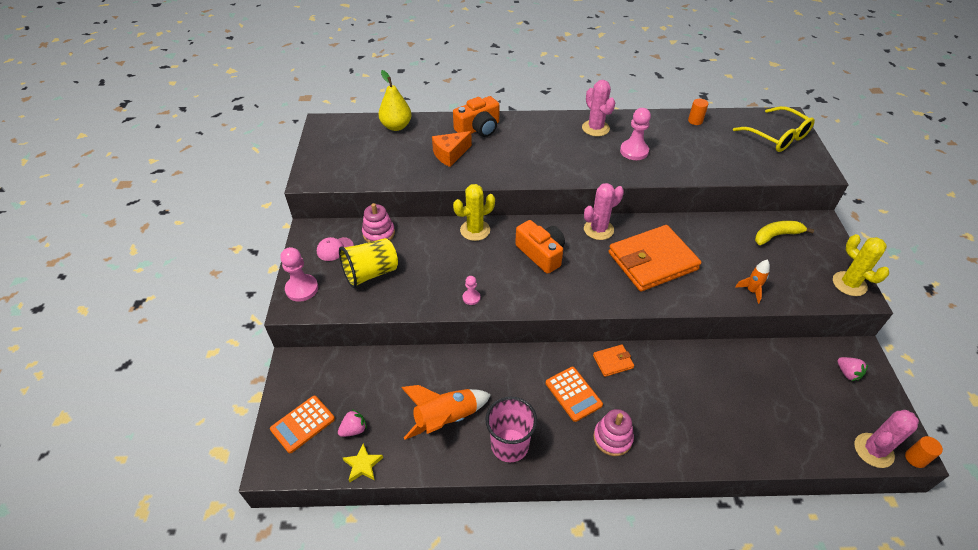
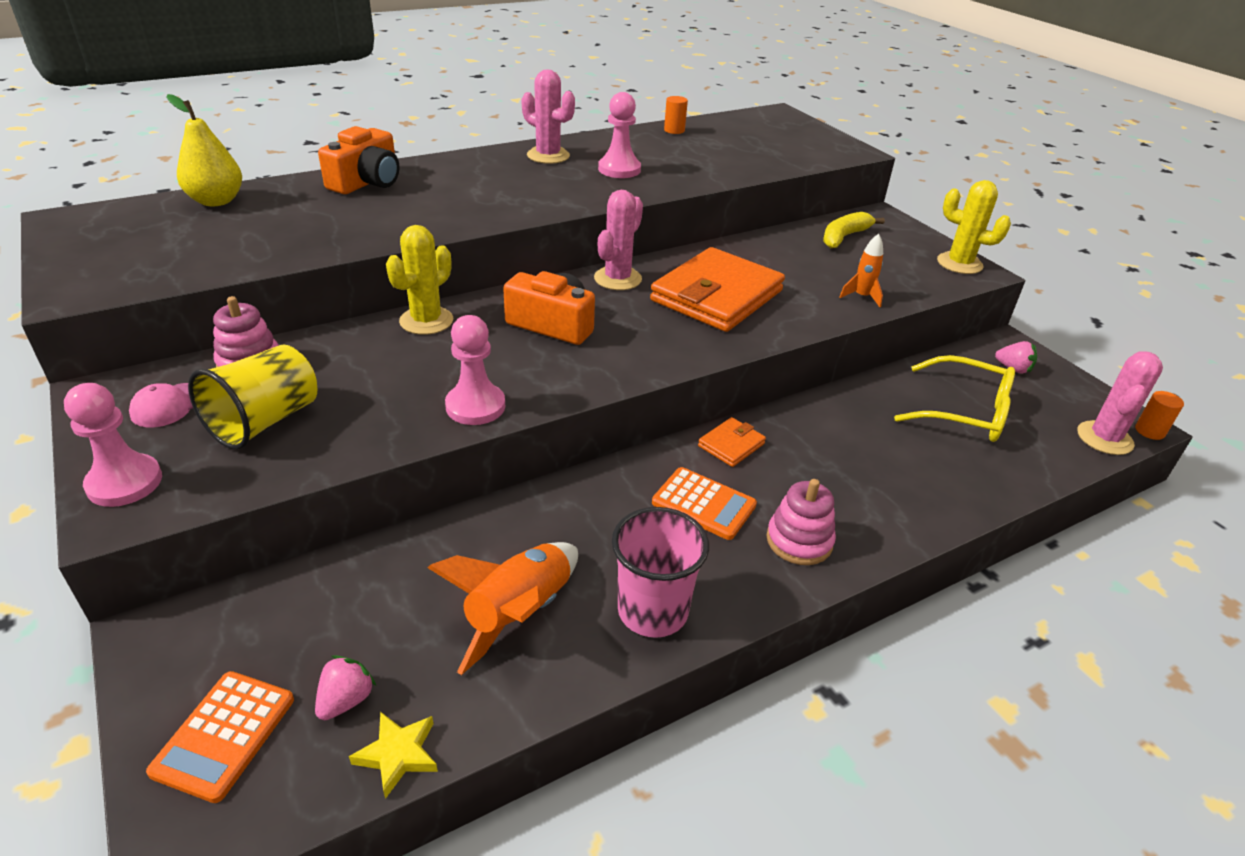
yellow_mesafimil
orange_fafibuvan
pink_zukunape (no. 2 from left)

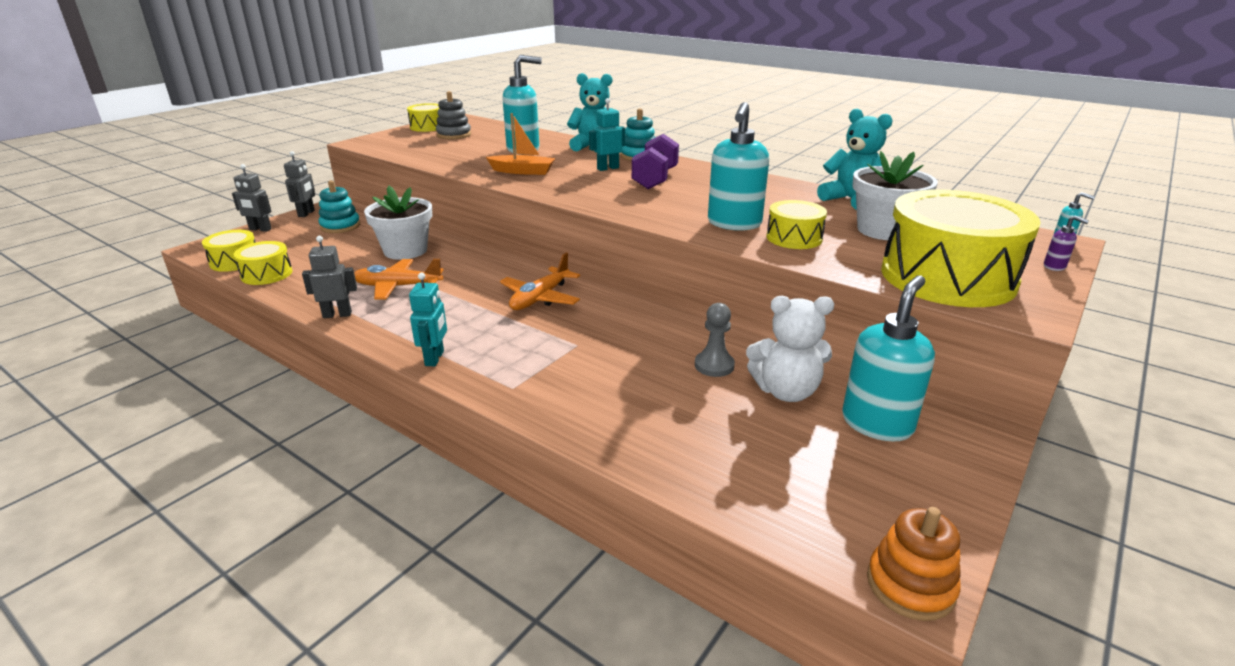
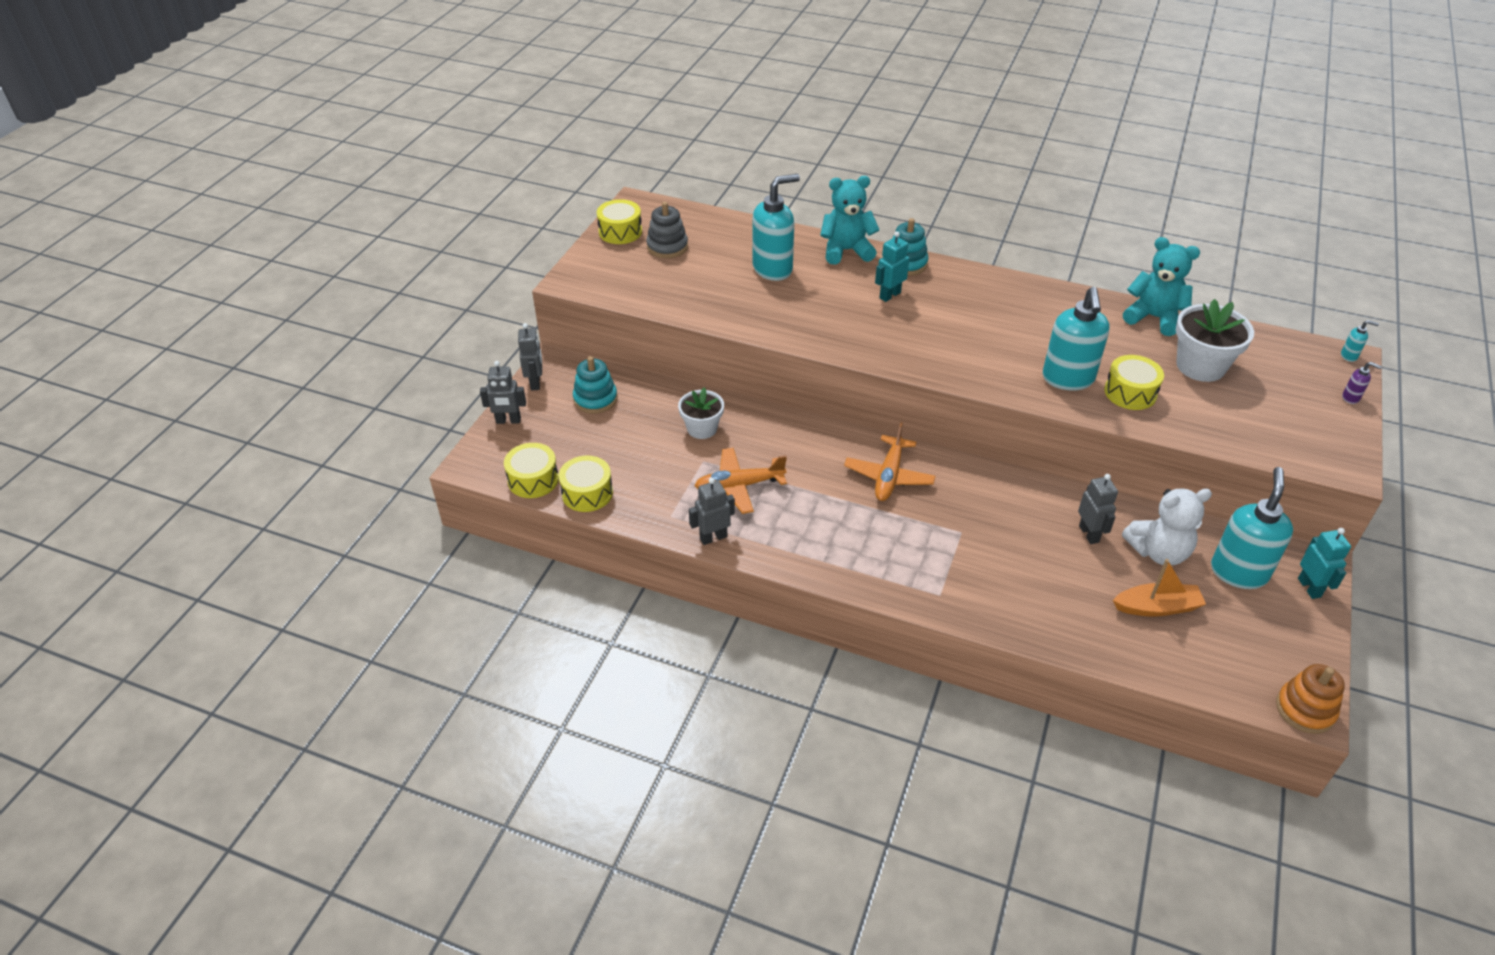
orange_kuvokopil
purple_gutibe
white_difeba (no. 1 from left)
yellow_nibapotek (no. 5 from left in the first image)
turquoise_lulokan (no. 2 from left)
grey_lulokan (no. 4 from left)

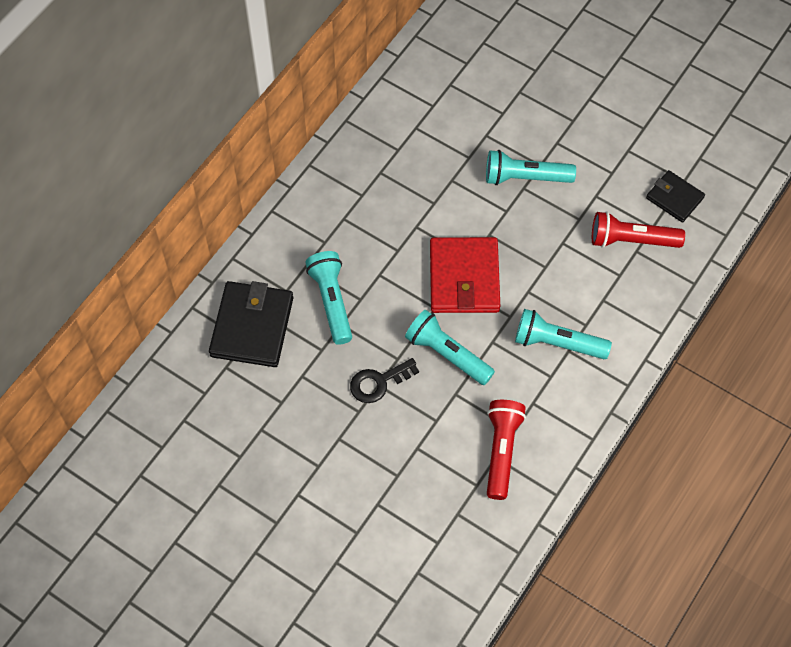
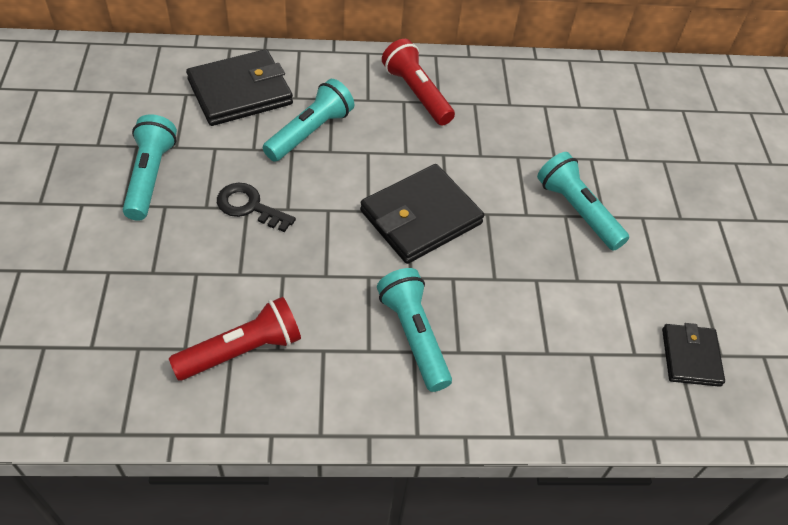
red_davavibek (no. 2 from left)
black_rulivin (no. 2 from left)
turquoise_davavibek (no. 1 from left)

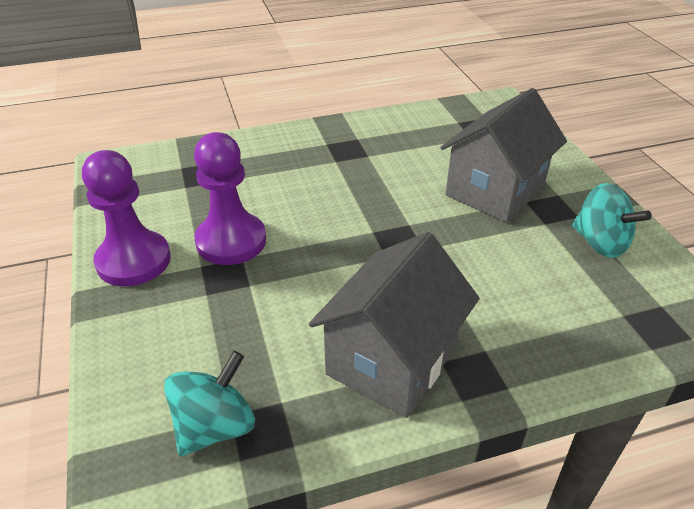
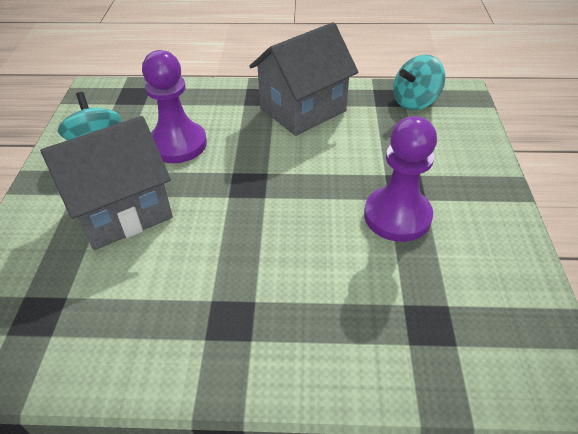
purple_zukunape (no. 1 from left)

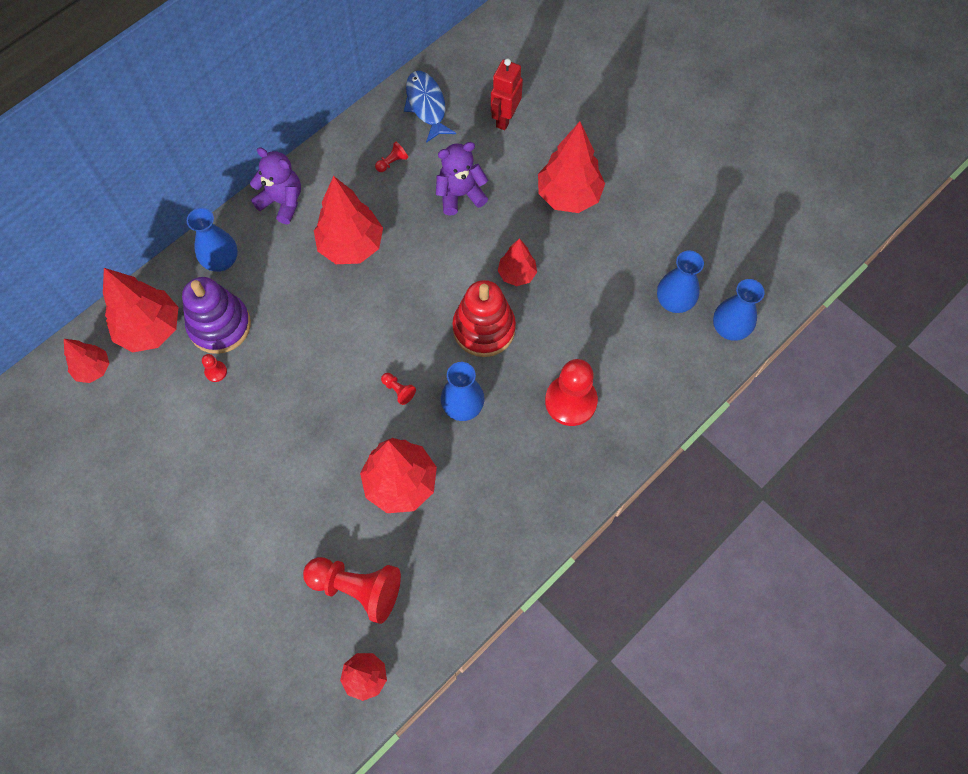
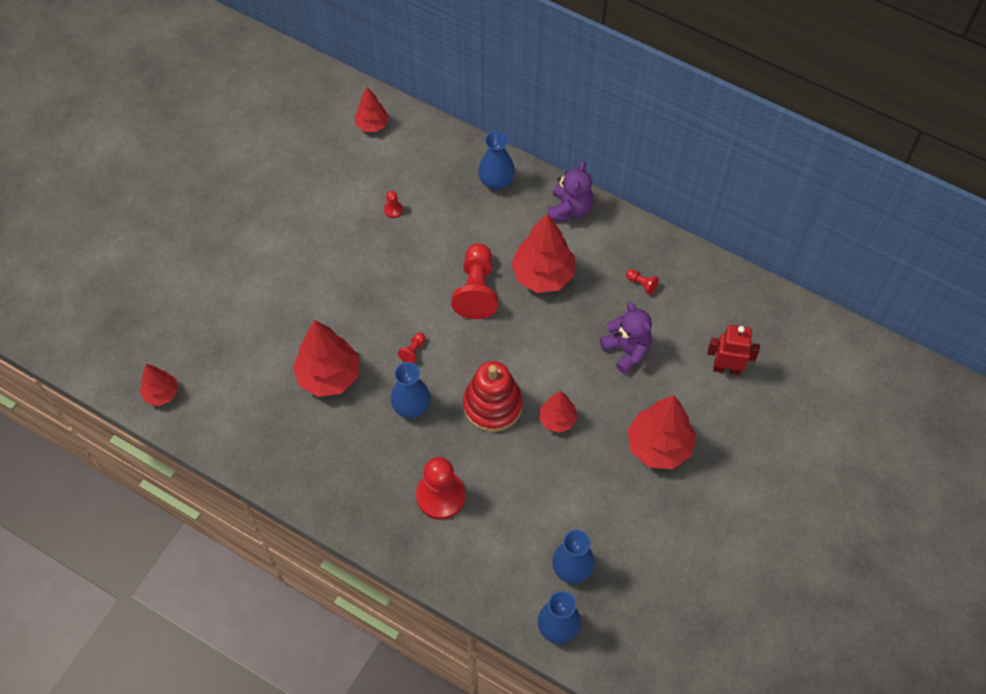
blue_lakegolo
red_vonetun (no. 2 from left in the first image)
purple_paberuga
red_zukunape (no. 4 from left)

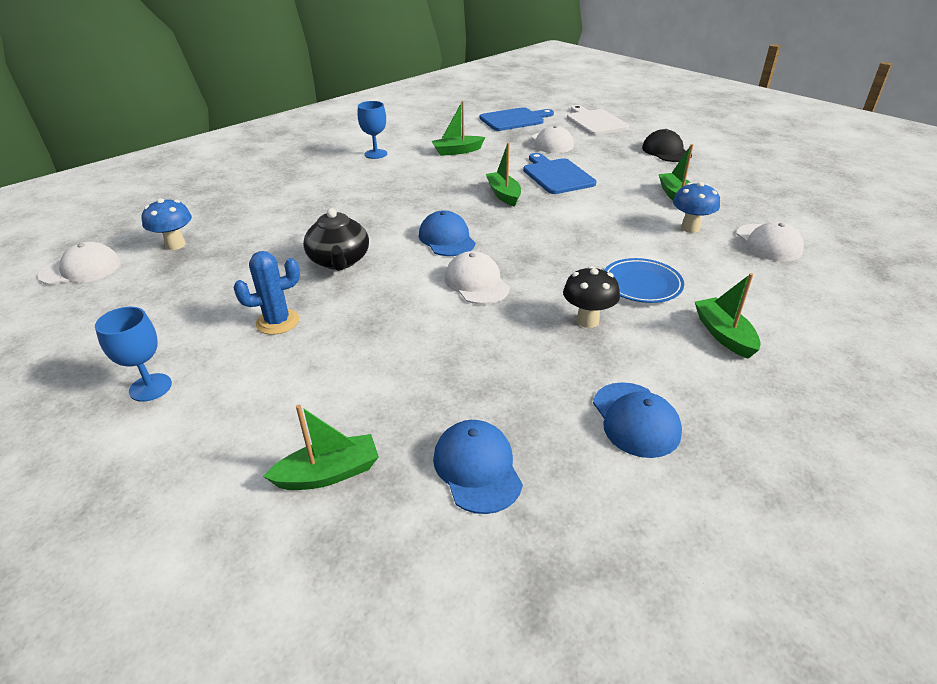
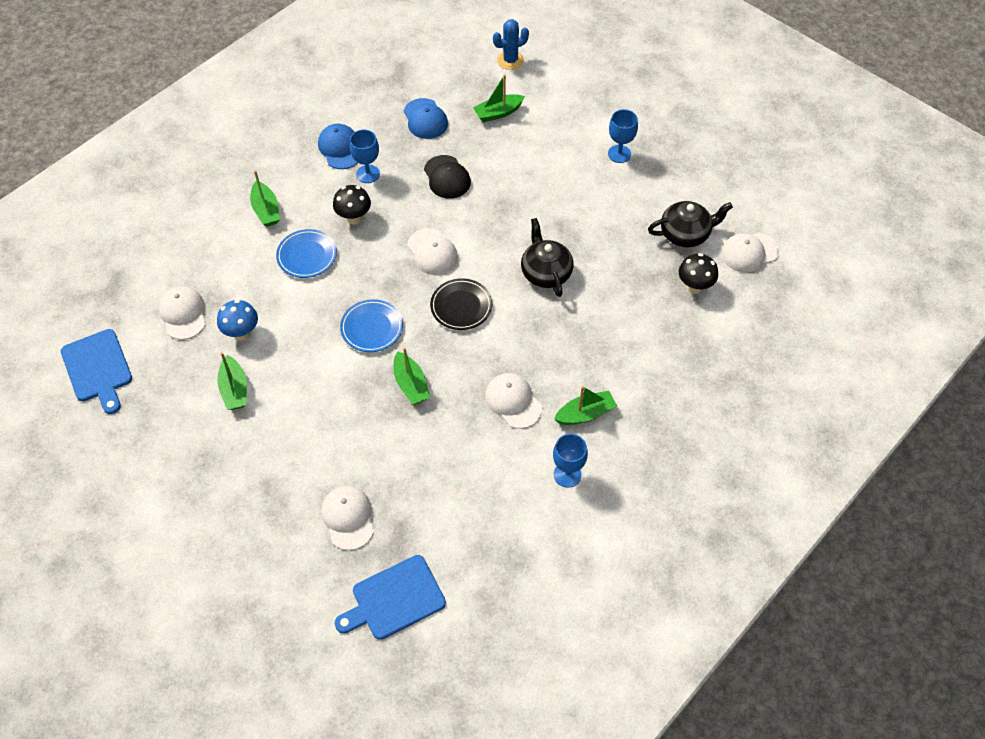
green_kuvokopil (no. 5 from left)
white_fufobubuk
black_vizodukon
blue_fufobubuk (no. 1 from left)
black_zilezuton (no. 2 from left)
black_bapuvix
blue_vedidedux
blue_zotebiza (no. 1 from left)
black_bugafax (no. 2 from left)
blue_bapuvix (no. 2 from left)
white_vizodukon (no. 4 from left)

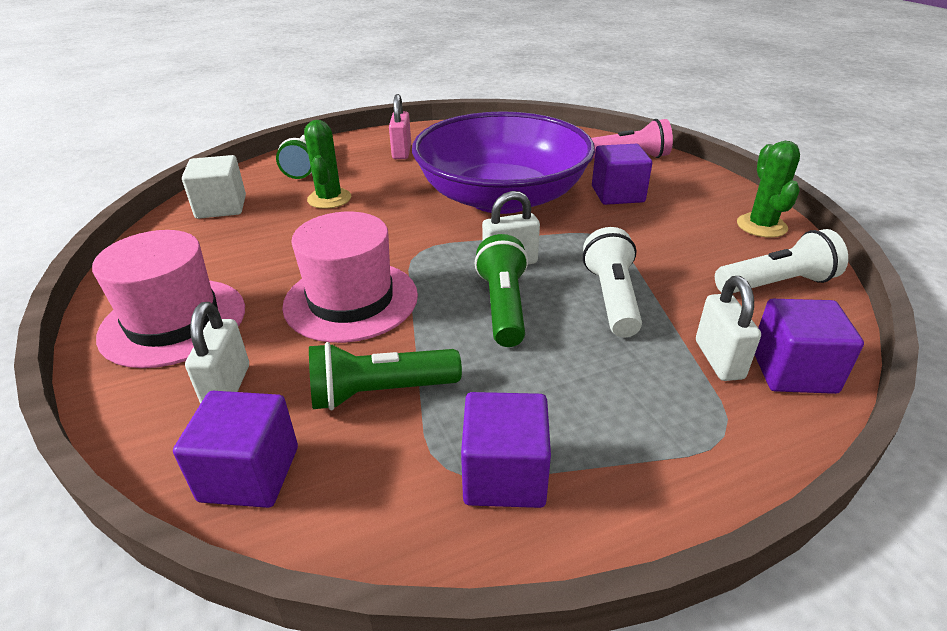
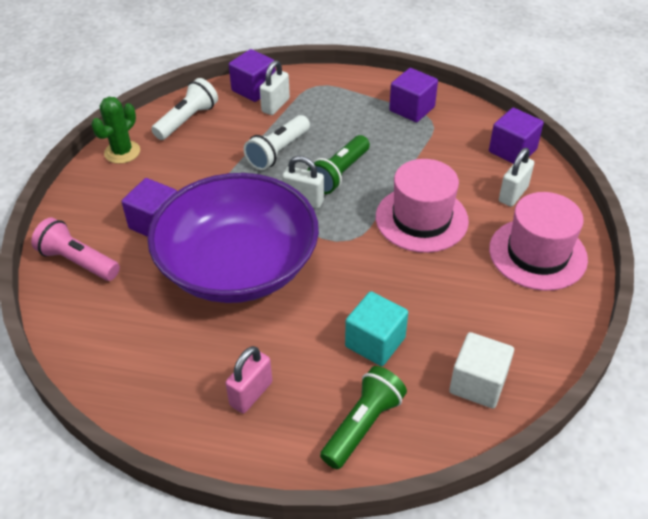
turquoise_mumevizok
white_davavibek (no. 1 from left)
green_davavibek (no. 2 from left in the first image)

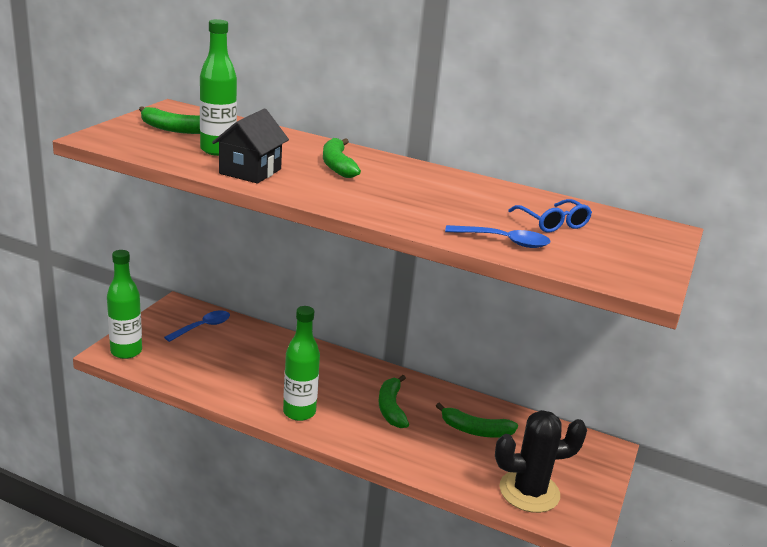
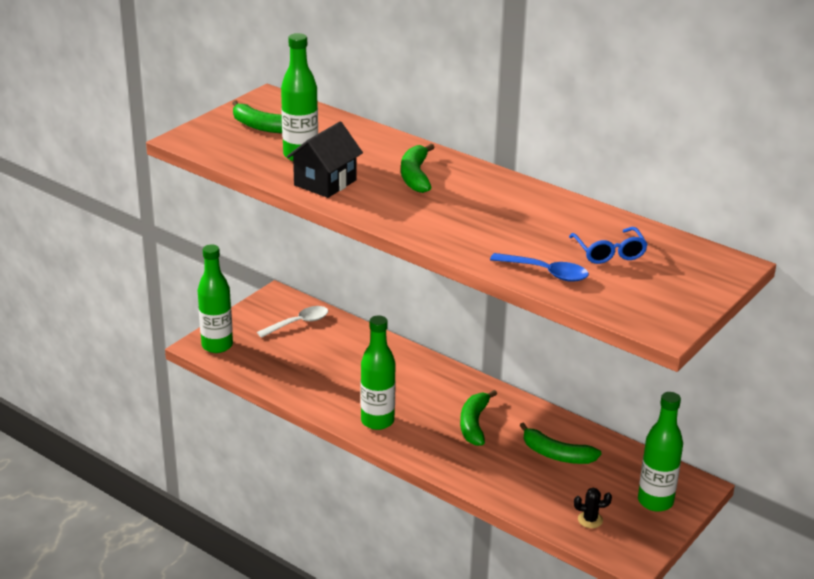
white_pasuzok
black_vedidedux
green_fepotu (no. 4 from left)

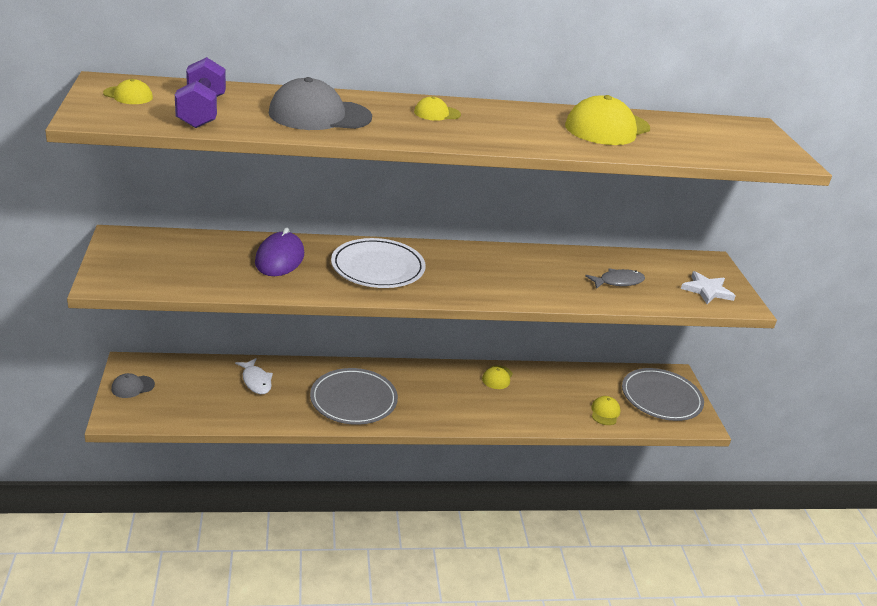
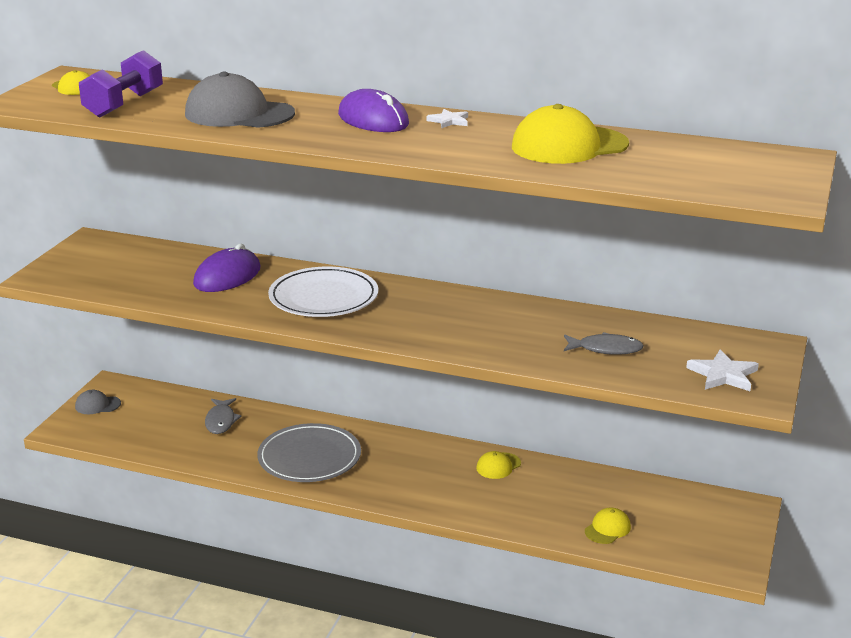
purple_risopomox (no. 2 from left)
grey_lakegolo (no. 1 from left)
grey_bapuvix (no. 2 from left in the first image)
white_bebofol (no. 1 from left)

